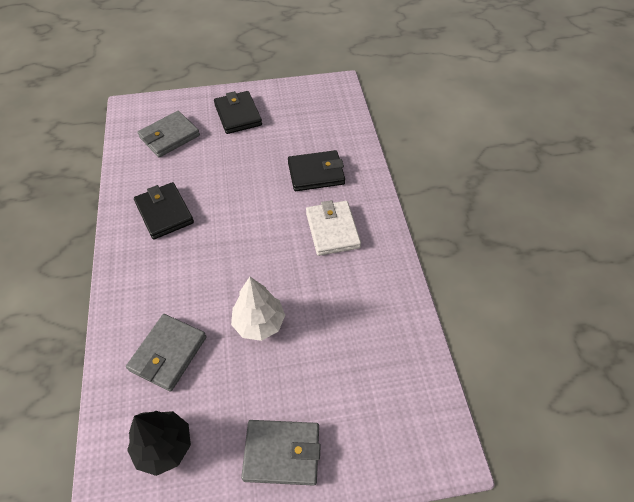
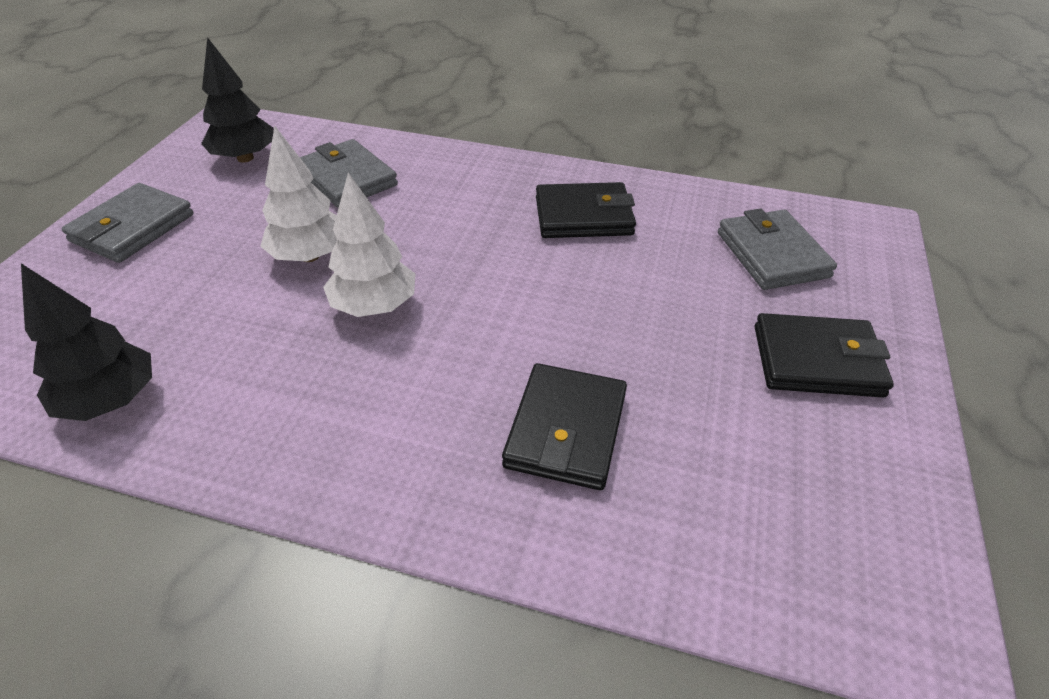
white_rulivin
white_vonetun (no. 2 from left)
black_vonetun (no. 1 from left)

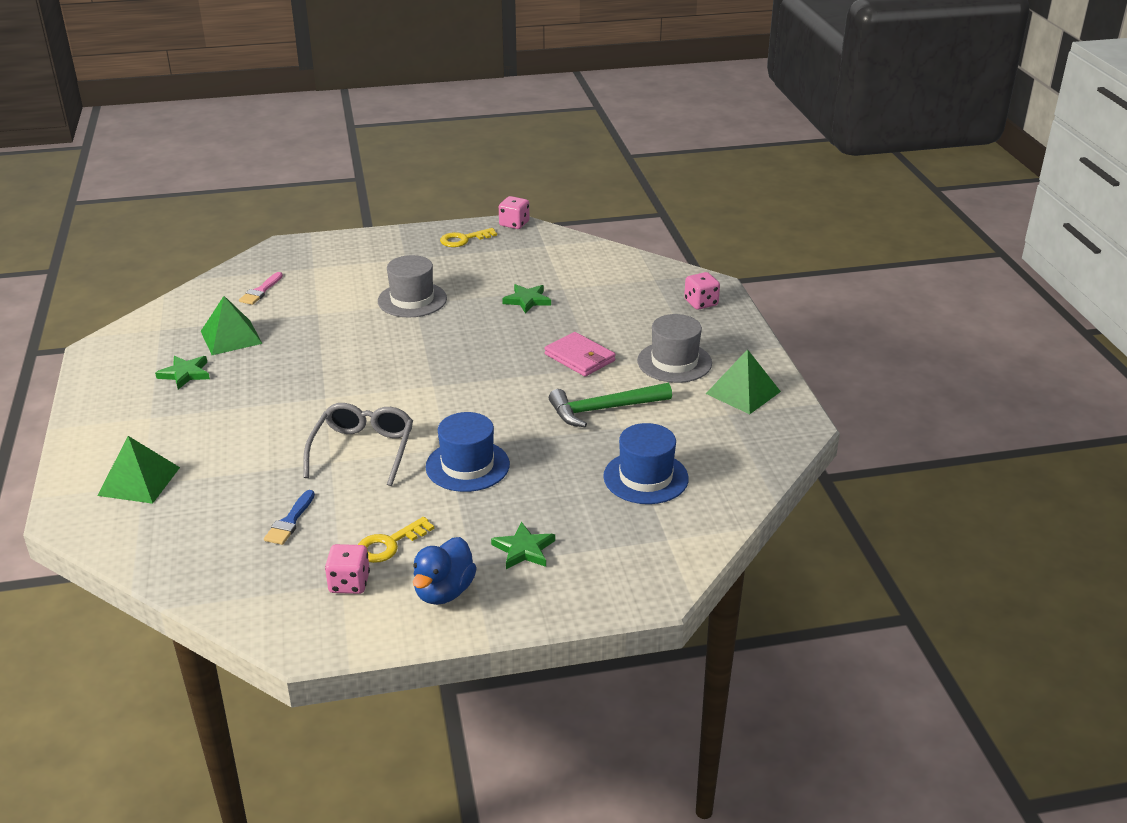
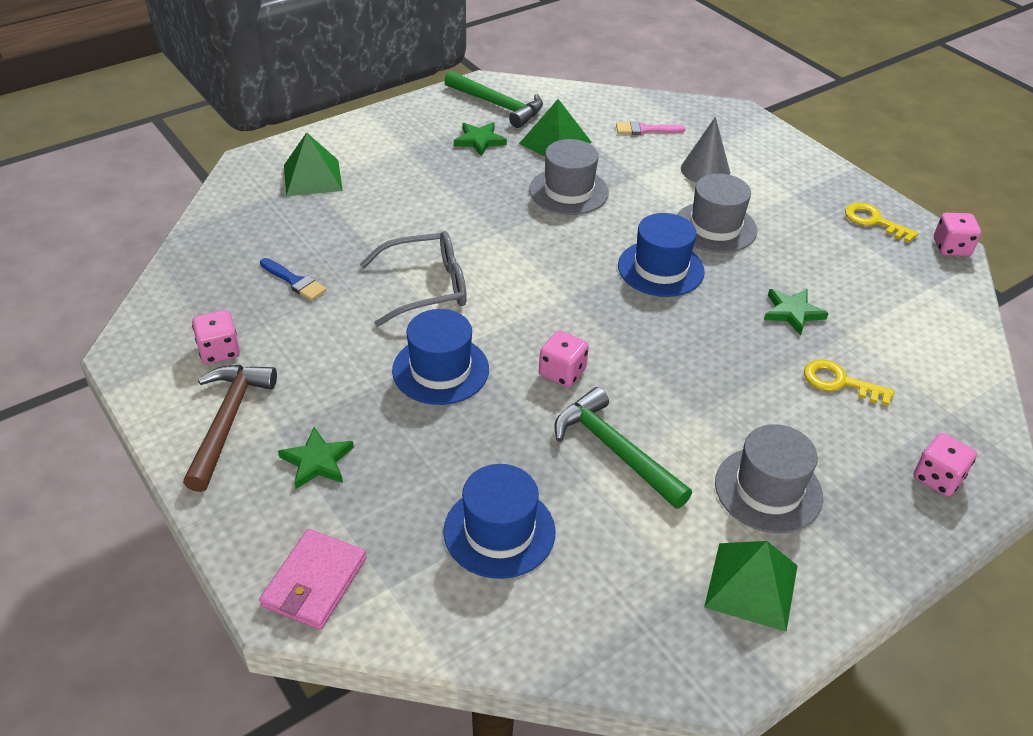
pink_rulivin
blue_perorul
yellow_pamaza (no. 1 from left)
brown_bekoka
green_bekoka (no. 1 from left)
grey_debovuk
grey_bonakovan (no. 1 from left)
blue_bonakovan (no. 3 from left)
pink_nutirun (no. 2 from left)

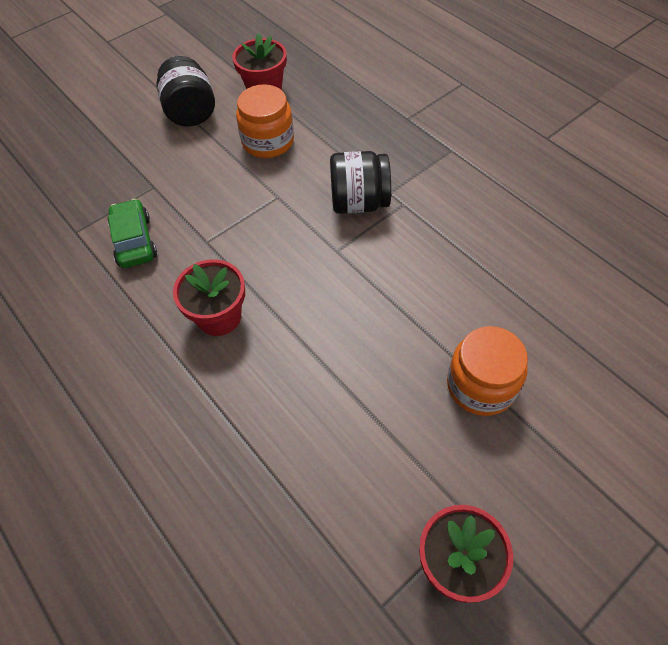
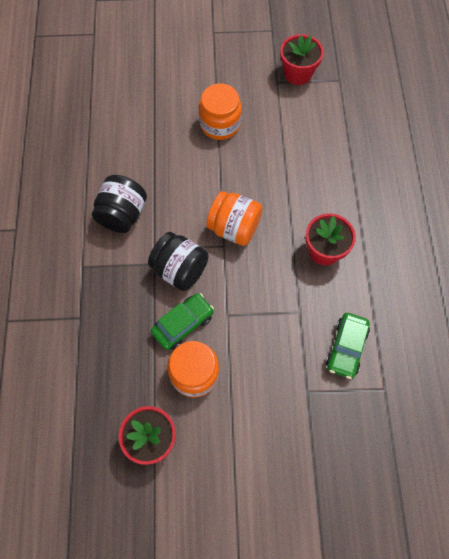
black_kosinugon (no. 1 from left)
orange_kosinugon (no. 3 from left)
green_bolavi (no. 1 from left)

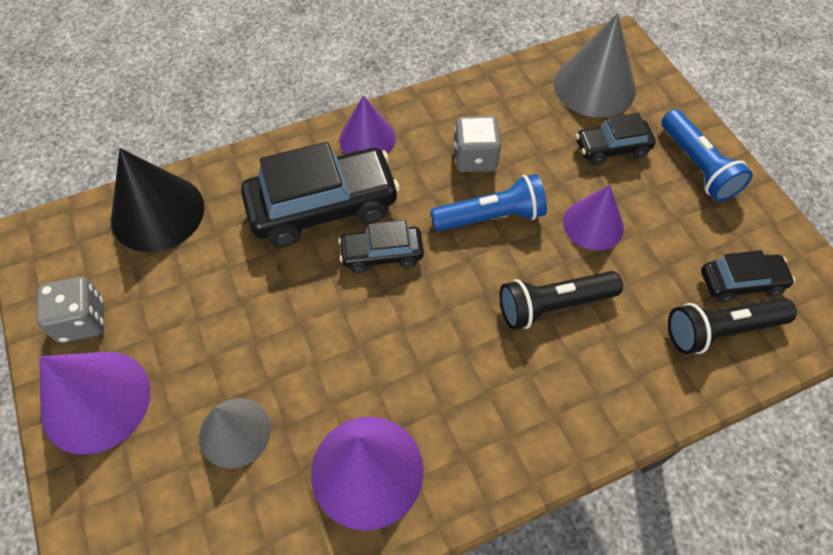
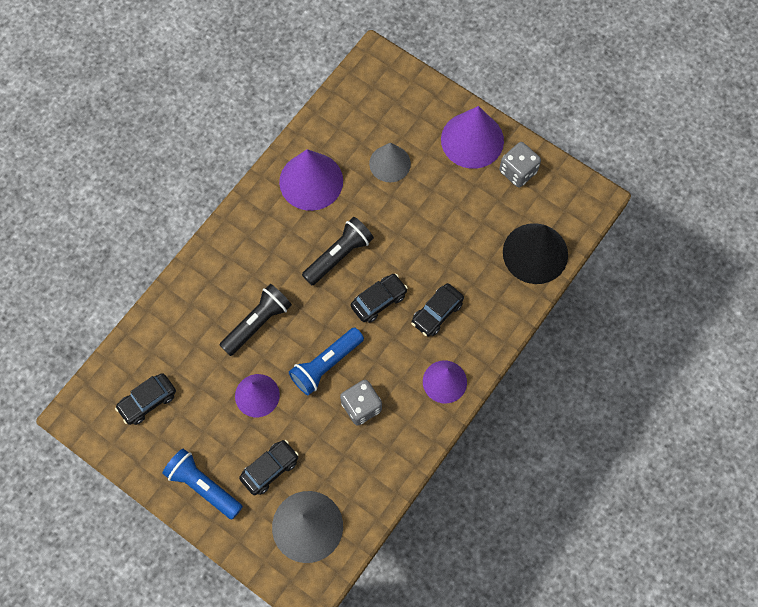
black_bolavi (no. 4 from left)
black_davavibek (no. 2 from left)

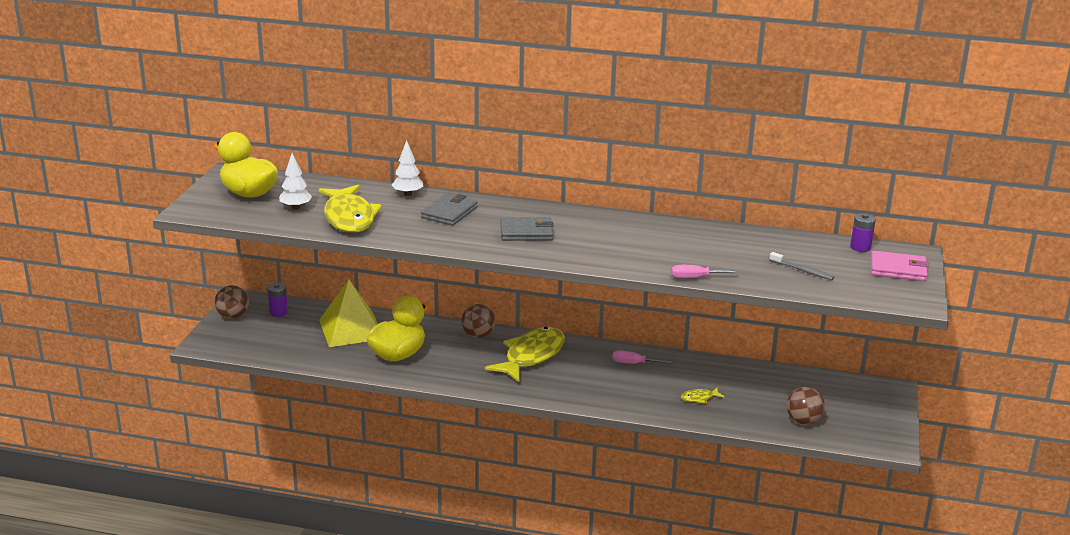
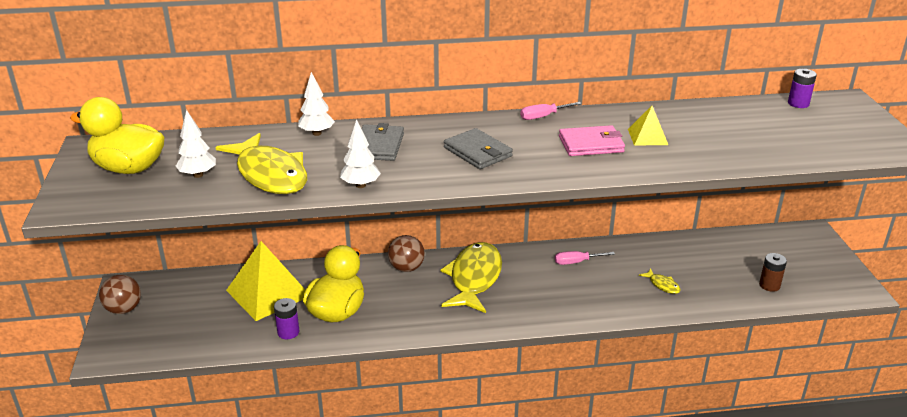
grey_rulivin (no. 2 from left)
pink_rulivin
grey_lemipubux
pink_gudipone (no. 1 from left)
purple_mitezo (no. 1 from left)
brown_mitezo
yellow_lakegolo (no. 3 from left)
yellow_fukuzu (no. 2 from left)
white_vonetun (no. 3 from left)

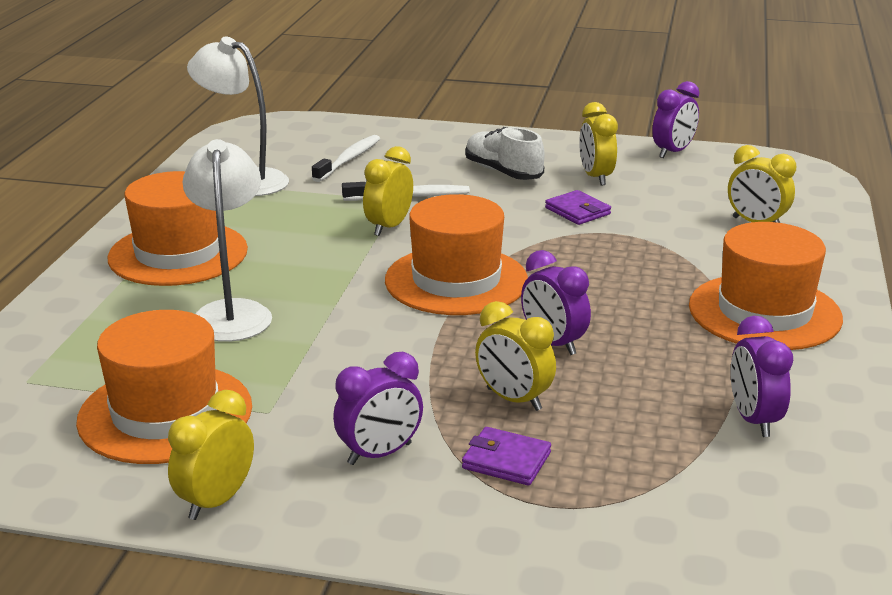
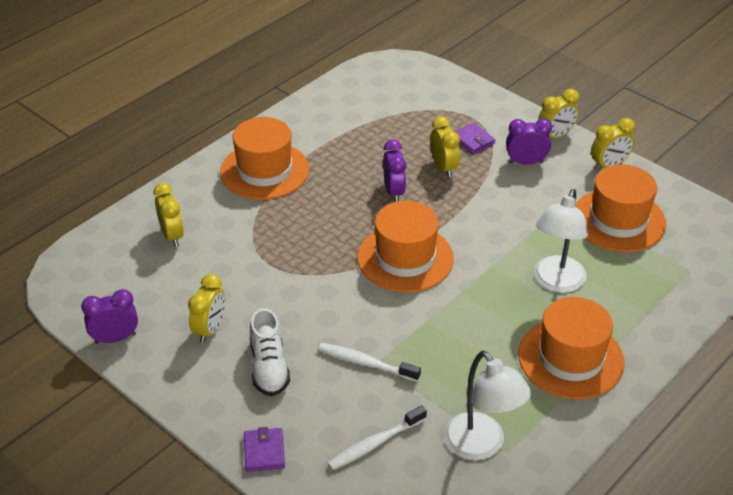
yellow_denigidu (no. 4 from left)
purple_rulivin (no. 1 from left)
purple_denigidu (no. 4 from left in the first image)

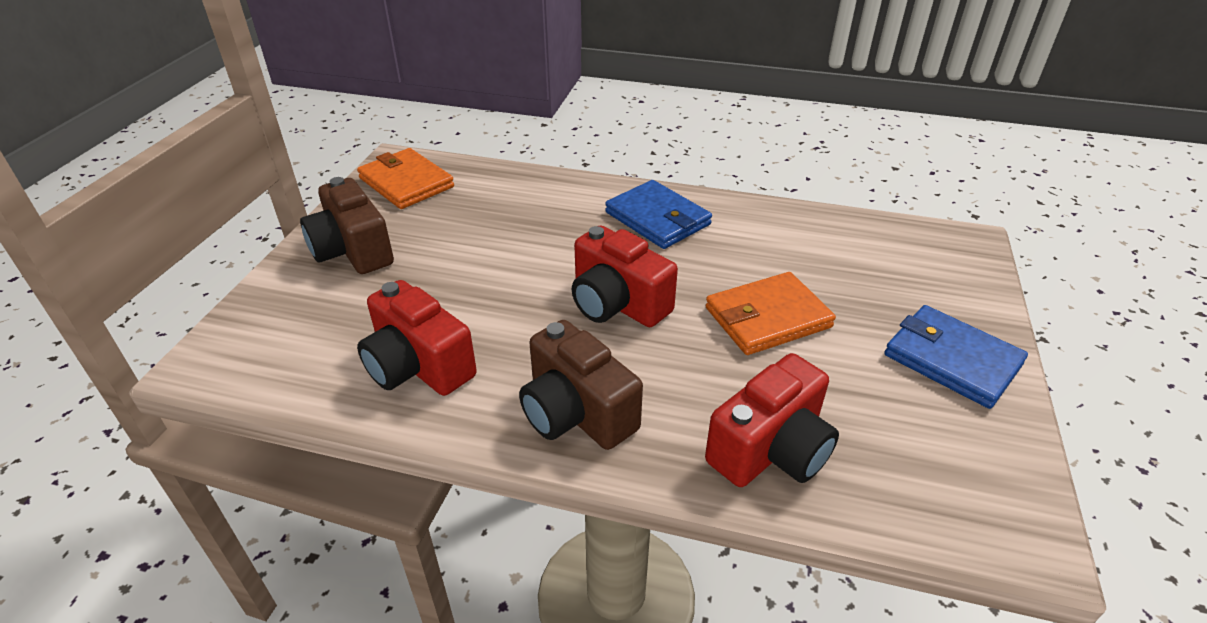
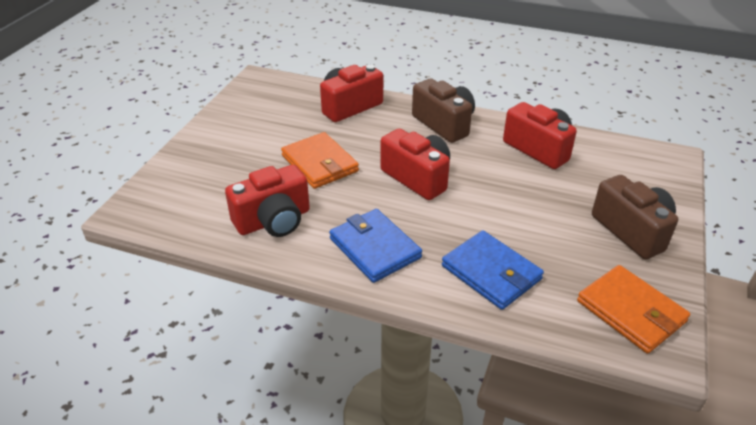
orange_rulivin (no. 1 from left)
blue_rulivin (no. 2 from left)
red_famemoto (no. 1 from left)

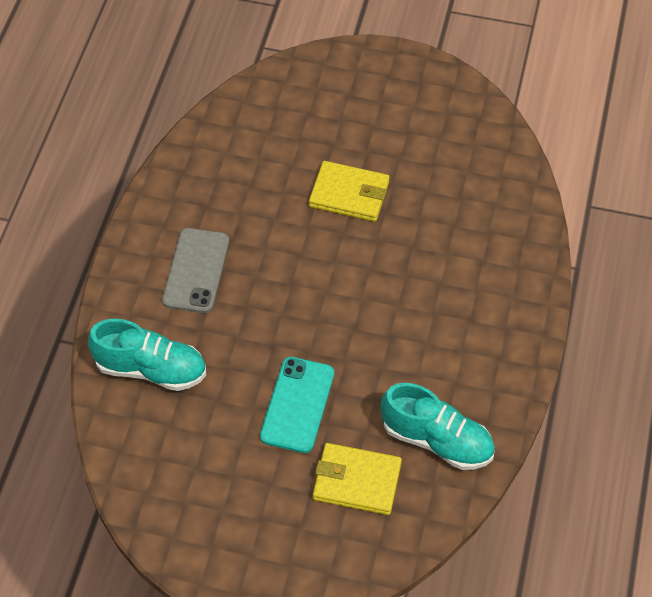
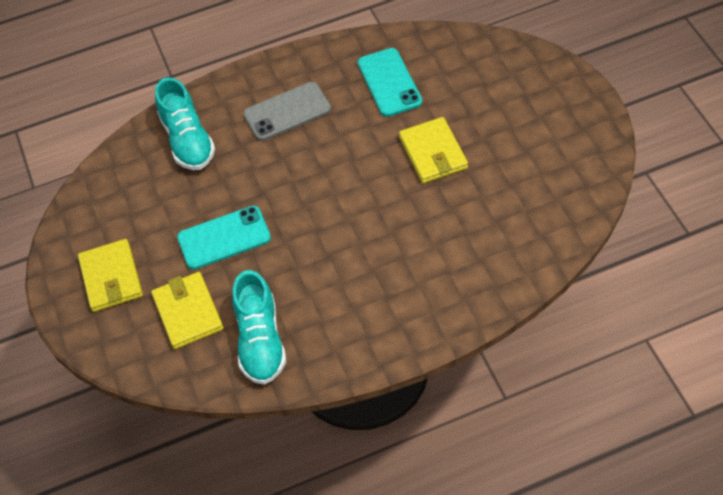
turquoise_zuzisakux (no. 2 from left)
yellow_rulivin (no. 1 from left)

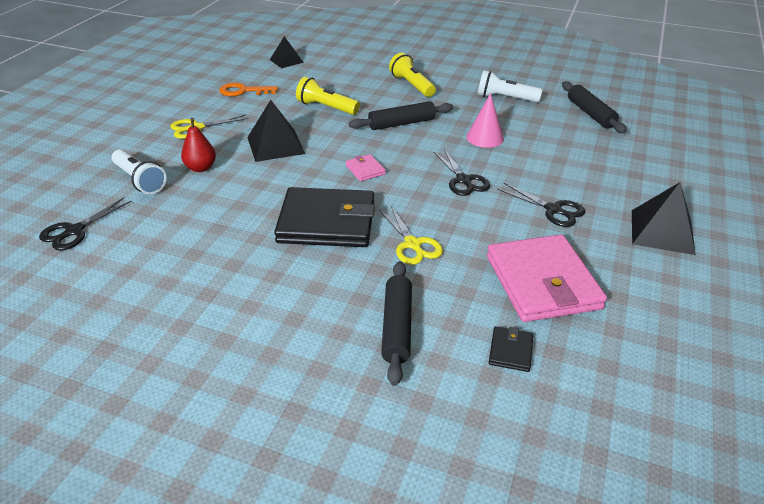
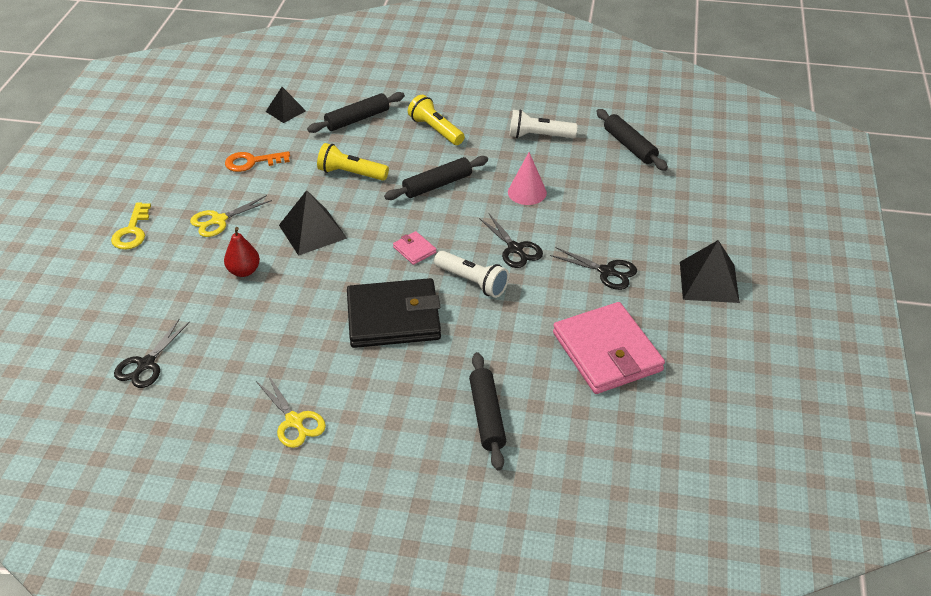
white_davavibek (no. 1 from left)
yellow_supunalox (no. 2 from left)
black_rulivin (no. 2 from left in the first image)
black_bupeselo (no. 1 from left)
yellow_pamaza

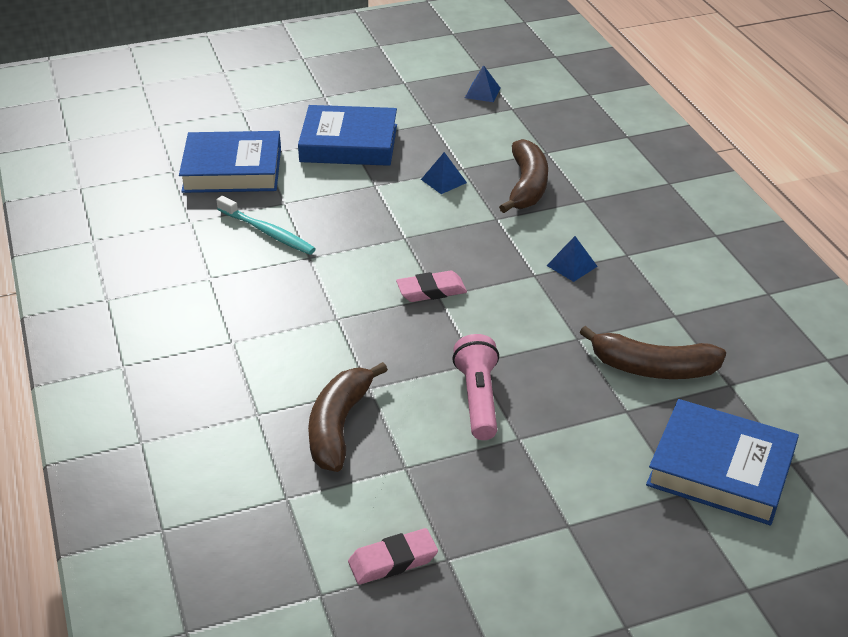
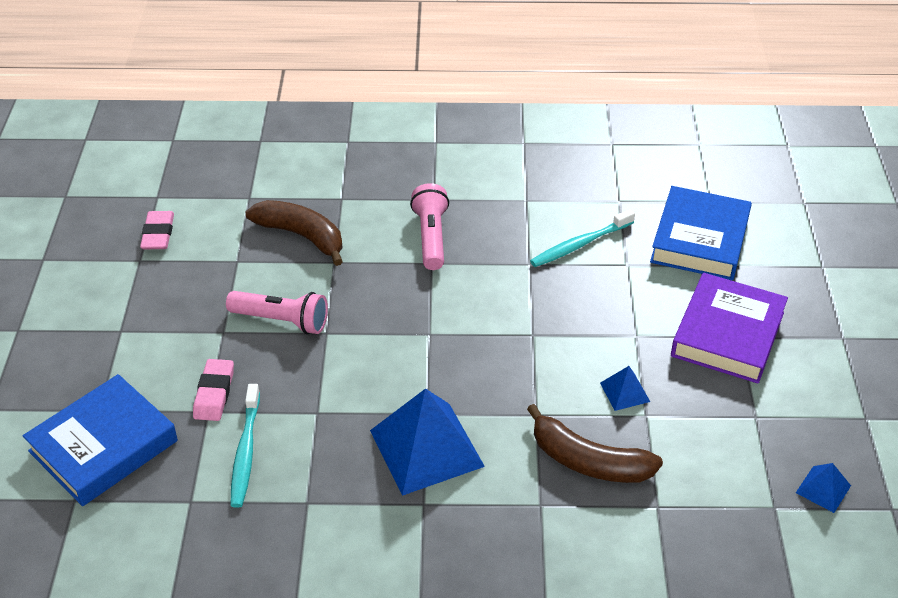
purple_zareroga
blue_fukuzu (no. 1 from left)
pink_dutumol (no. 2 from left)
turquoise_lemipubux (no. 1 from left)
pink_davavibek (no. 2 from left)

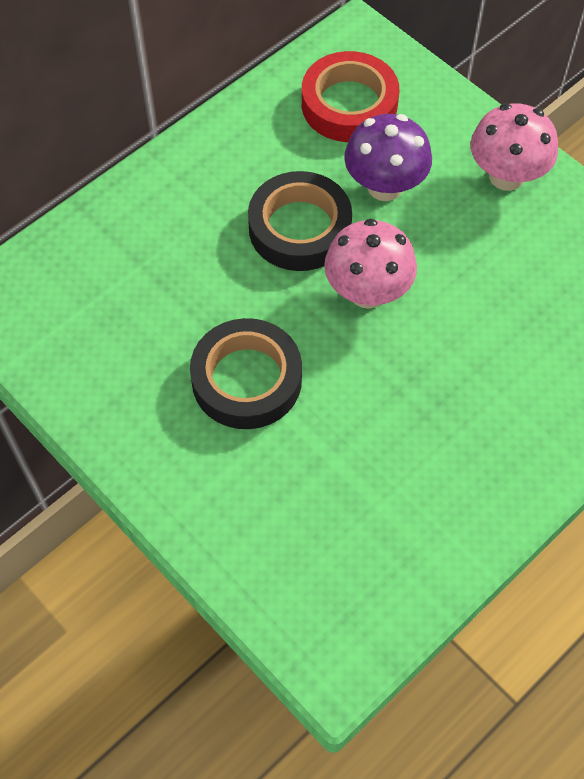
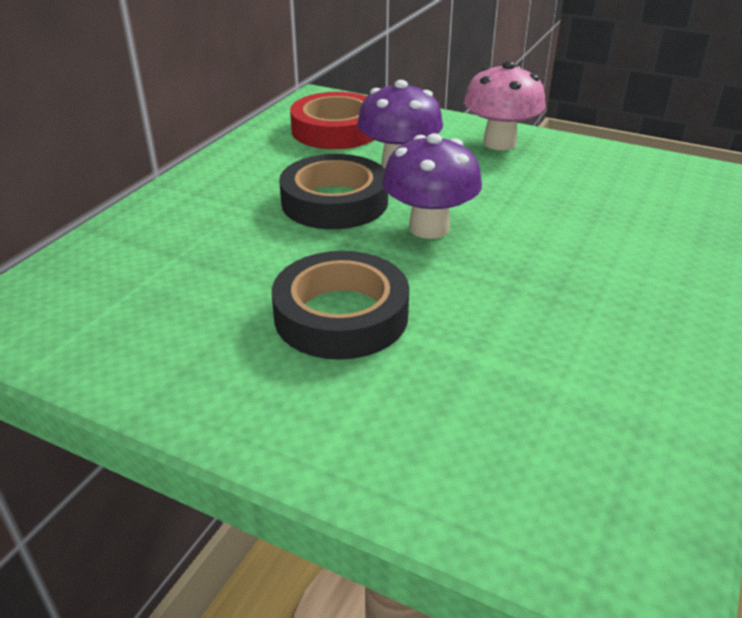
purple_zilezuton (no. 2 from left)

